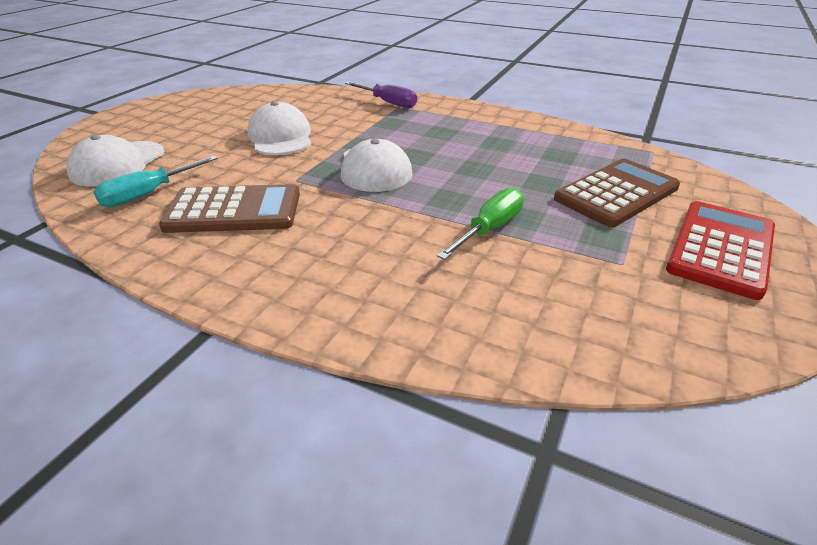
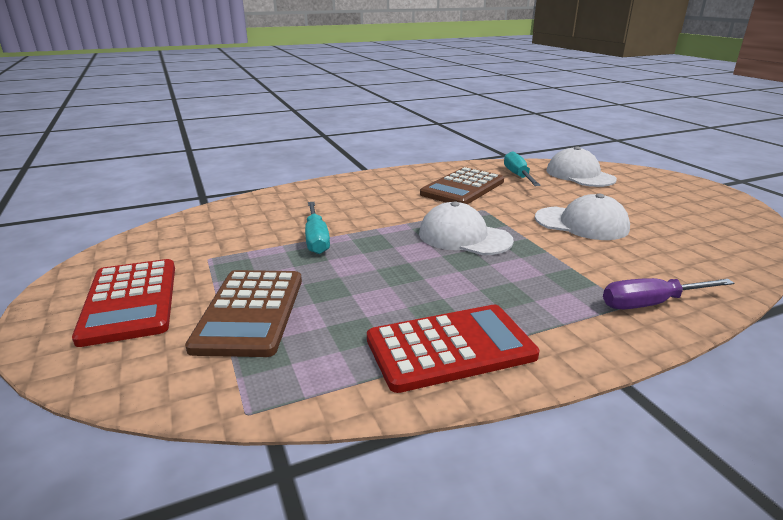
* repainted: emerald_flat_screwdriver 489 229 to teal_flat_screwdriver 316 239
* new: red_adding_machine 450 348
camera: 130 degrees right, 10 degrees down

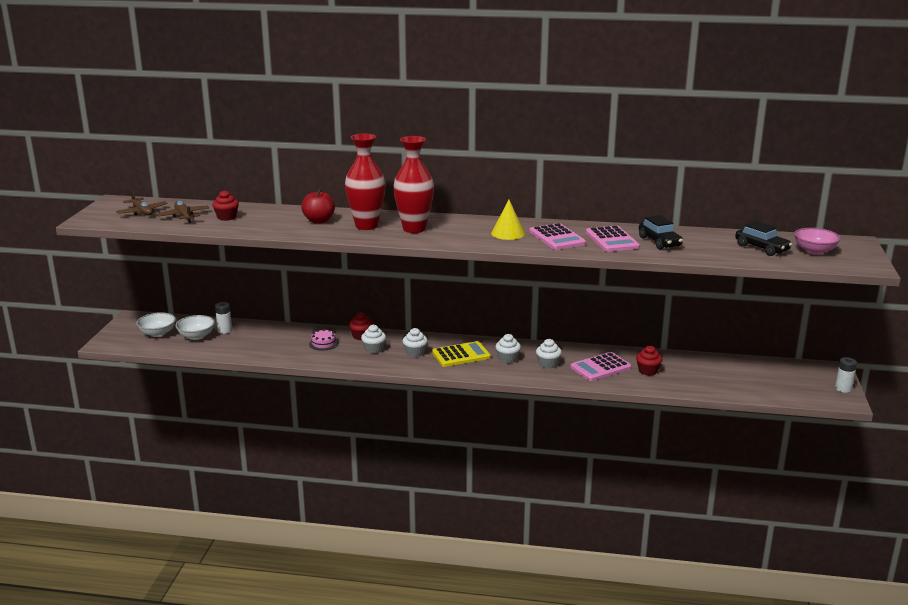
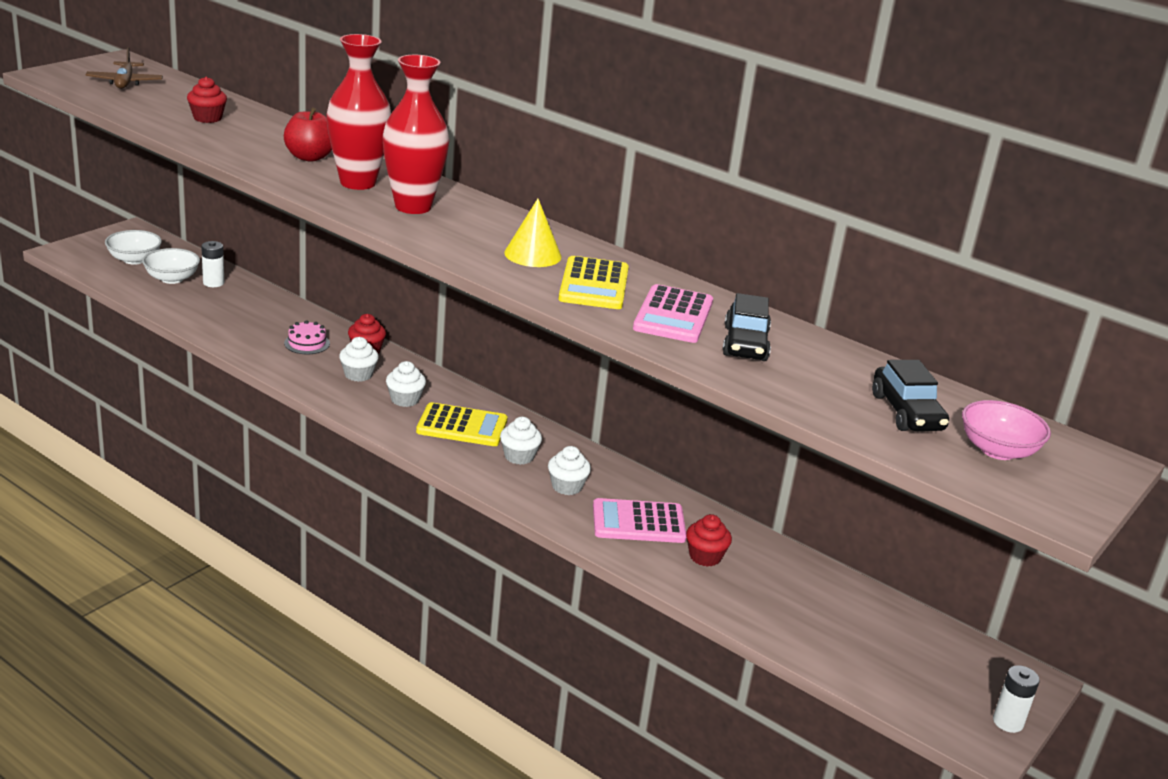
* gone: russet_toy_plane 184 216
* repainted: rose-pink_adding_machine 557 238 to bright_yellow_adding_machine 594 284
camera: 25 degrees right, 5 degrees up

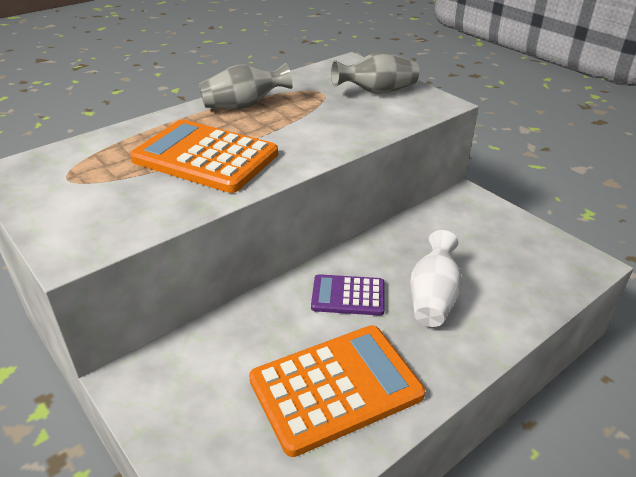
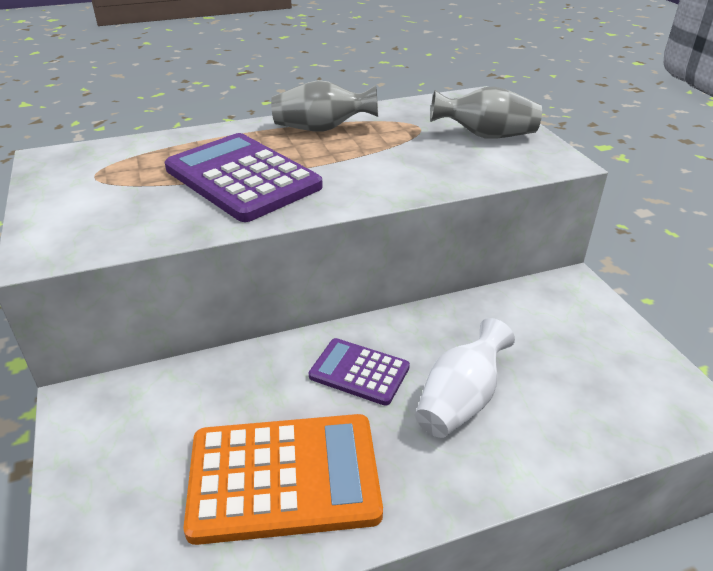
* repainted: orange_adding_machine 205 157 to violet_adding_machine 242 178
camera: 20 degrees right, 0 degrees up

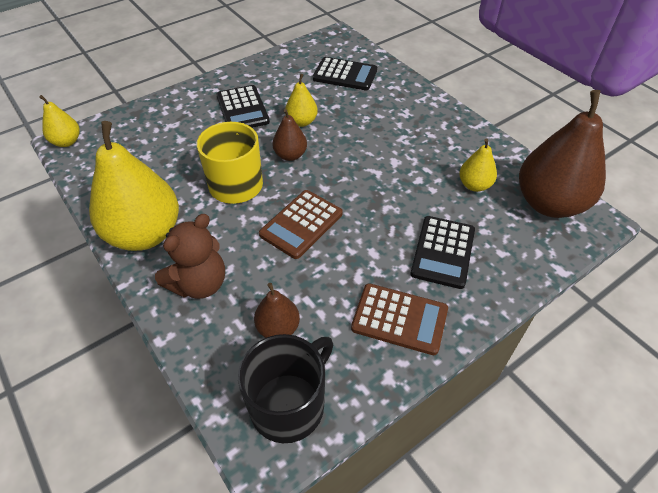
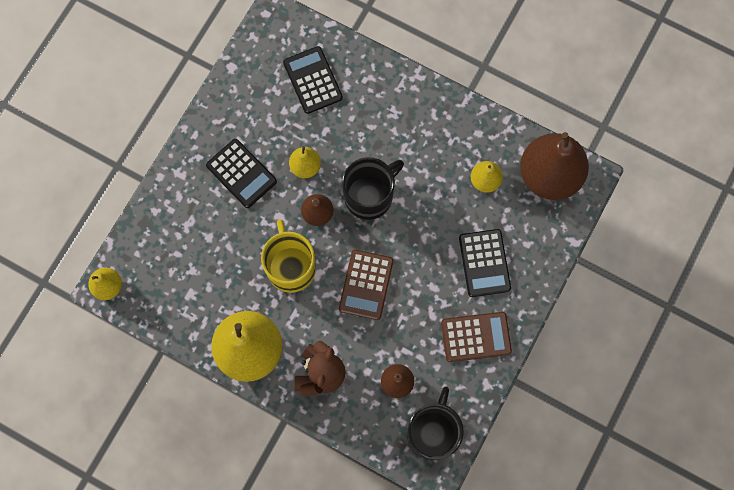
* rotated: jet-black_adding_machine 345 75 = 312 80 105 degrees counterclockwise
* new: jet-black_tea_mug 370 195
camera: 25 degrees left, 25 degrees up

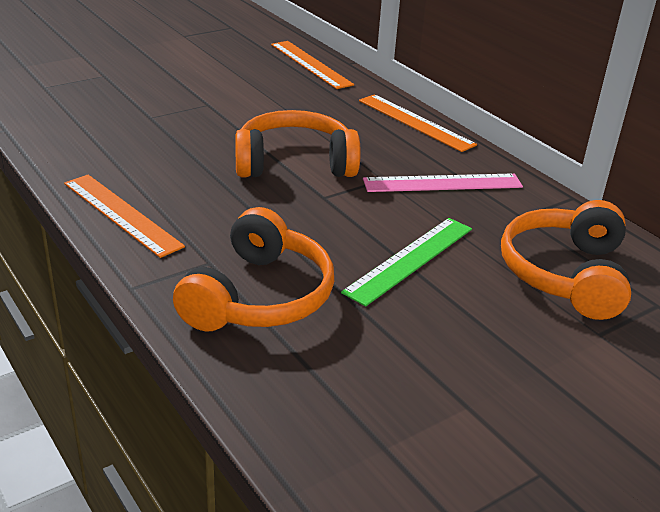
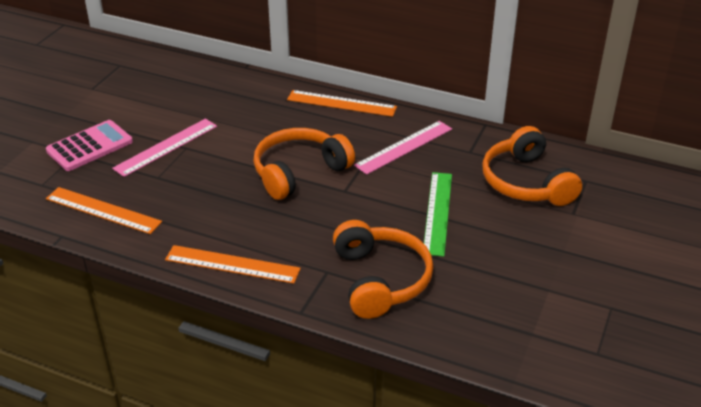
* shifted: orange_measuring_stick 310 64 to 103 210
* new: rose-pink_measuring_stick 166 147
* new: rose-pink_adding_machine 90 146
camera: 30 degrees left, 5 degrees up

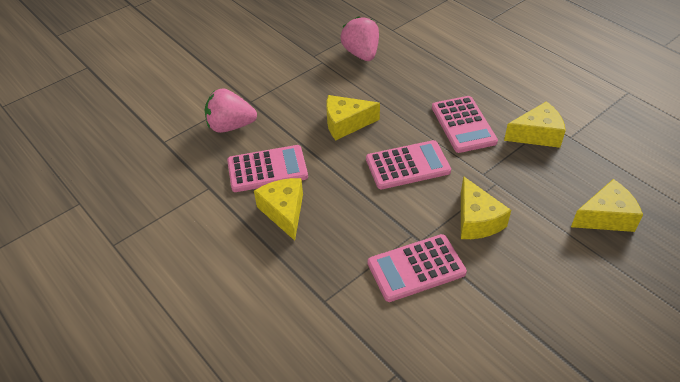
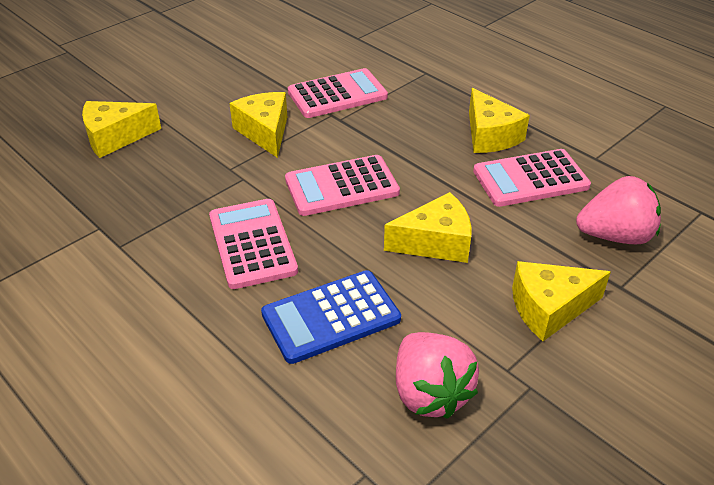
* shifted: bright_yellow_piece_of_cheese 537 134 to 549 308
* new: cobalt_adding_machine 331 317
camera: 175 degrees right, 5 degrees down

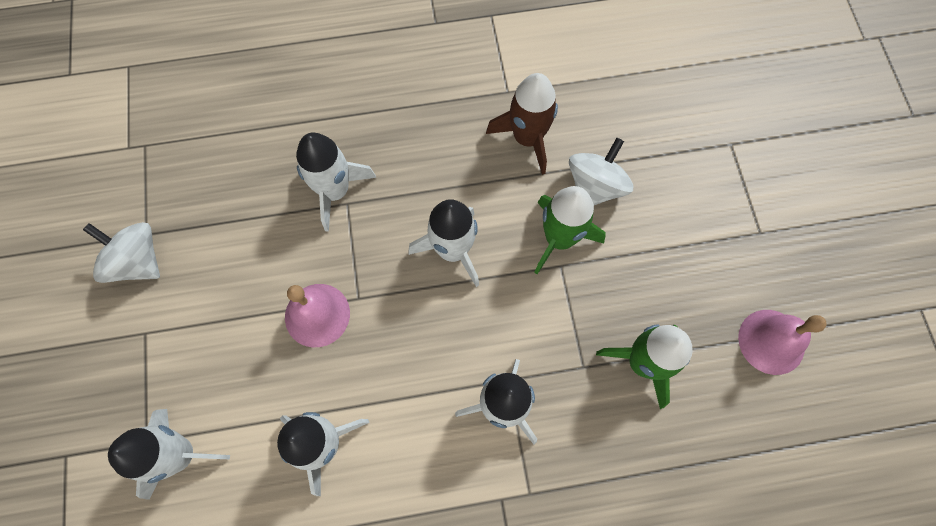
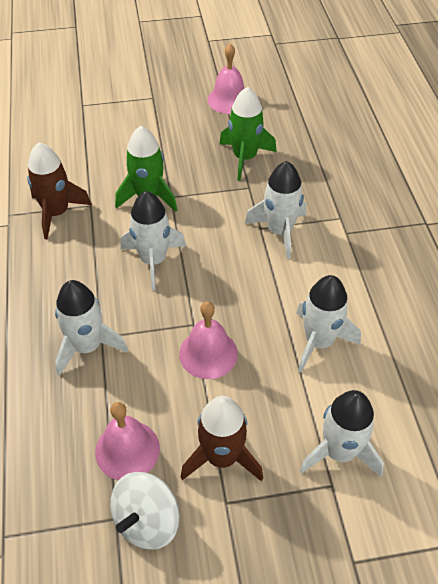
* gone: pure_white_spinning_top 595 186
* new: russet_spaceship 222 457
* new: rose-pink_bell 127 450
camera: 90 degrees left, 20 degrees down

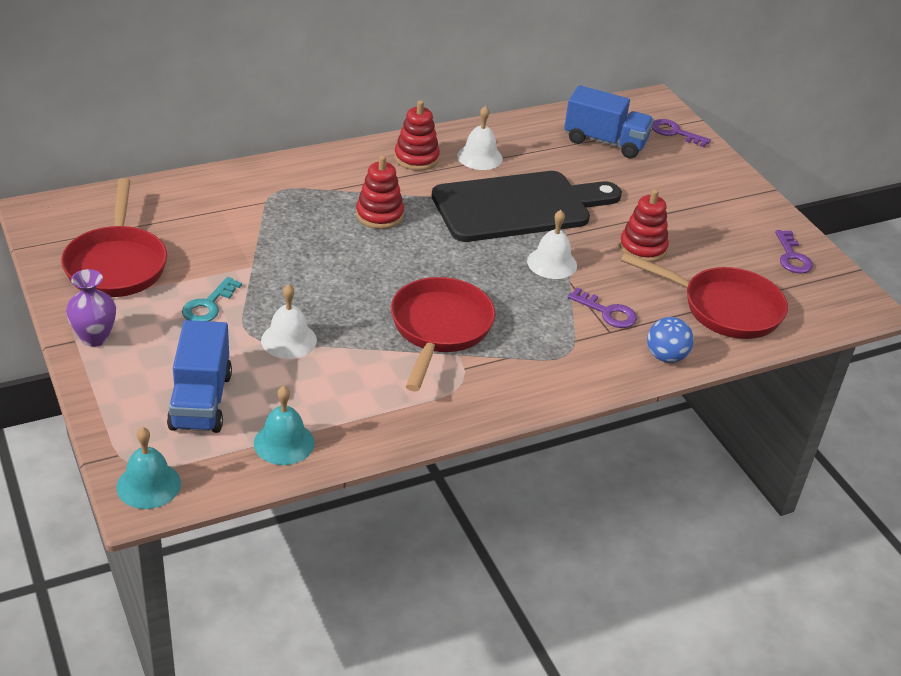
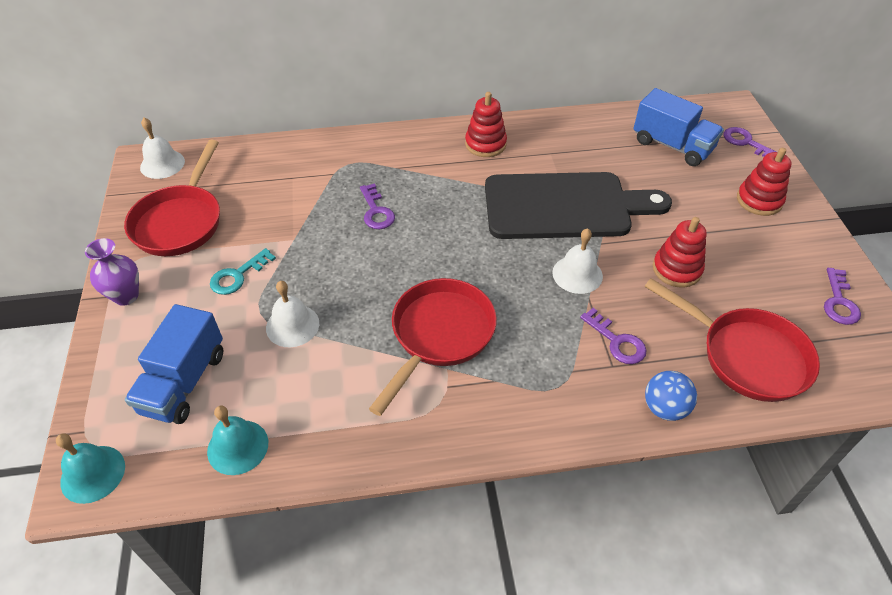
* shifted: pure_white_bell 479 157 to 162 164
* shifted: red_stacking_rings 379 215 to 759 200
* new: violet_door_key 376 211
camera: 20 degrees right, 10 degrees up

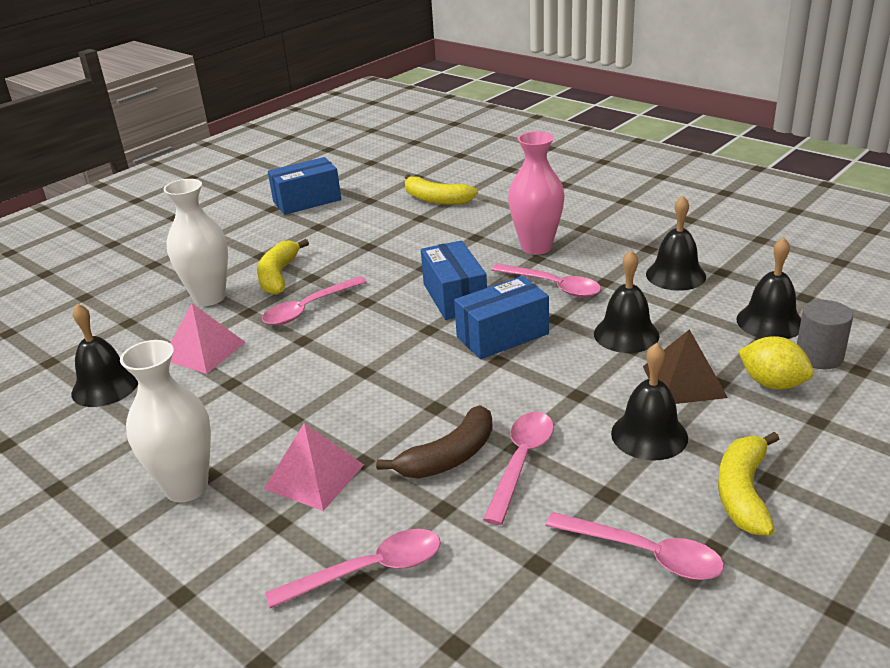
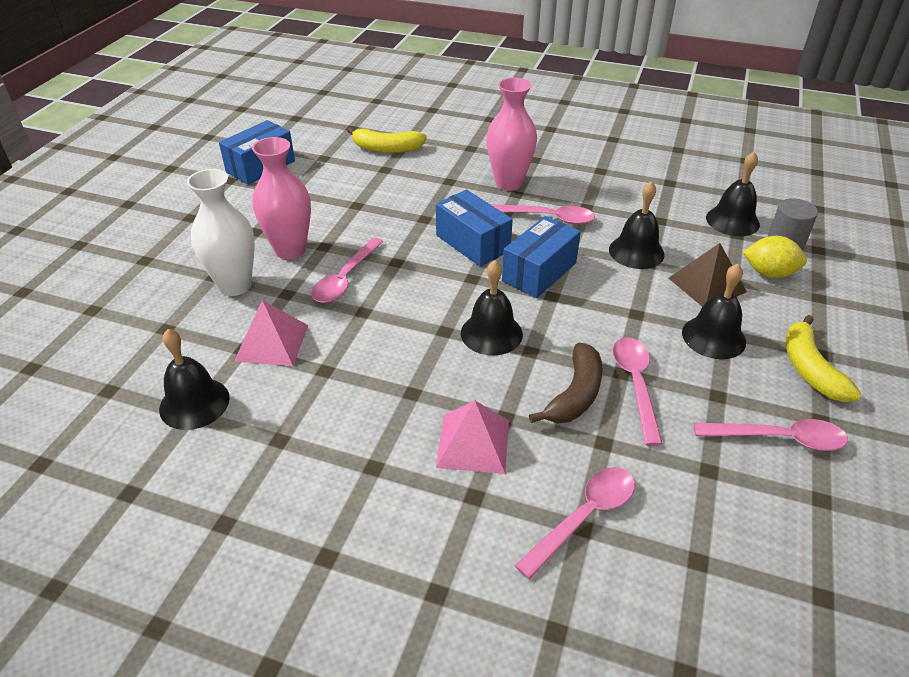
* shifted: jet-black_bell 675 275 to 491 333
* swapped: bright_yellow_banana 279 276 to rose-pink_vase 290 250
* gone: pure_white_vase 186 487
camera: 25 degrees left, 10 degrees up

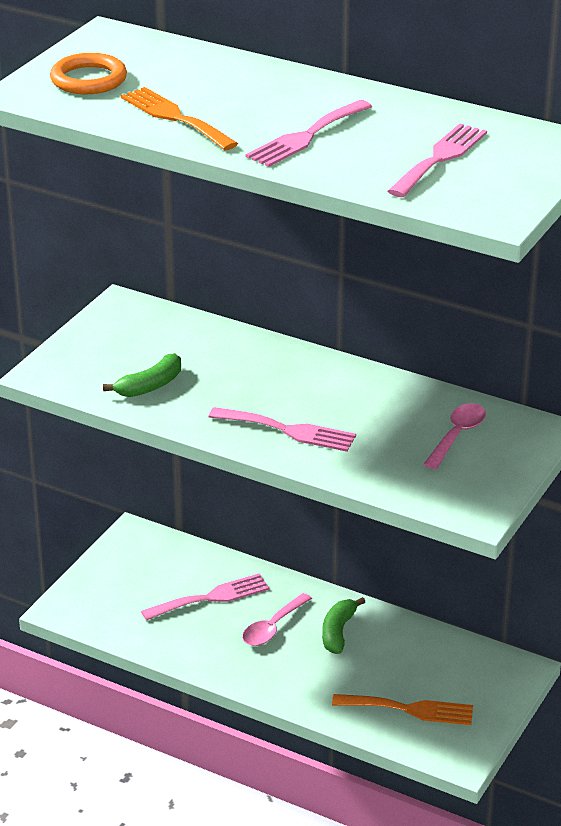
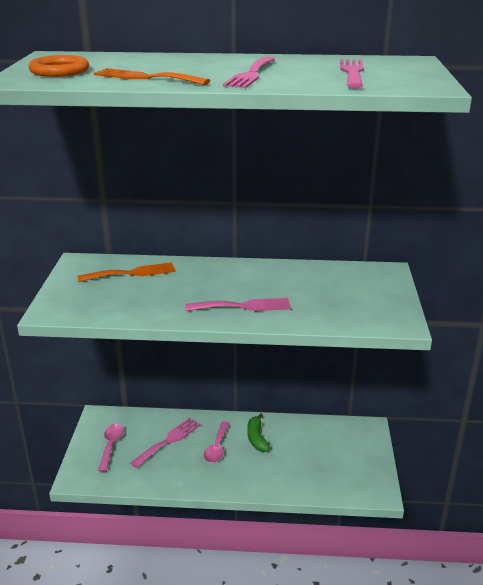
* gone: emerald_banana 150 386
* shifted: rose-pink_spoon 457 435 to 111 445
* shifted: orange_fork 409 709 to 131 273
camera: 25 degrees left, 5 degrees down

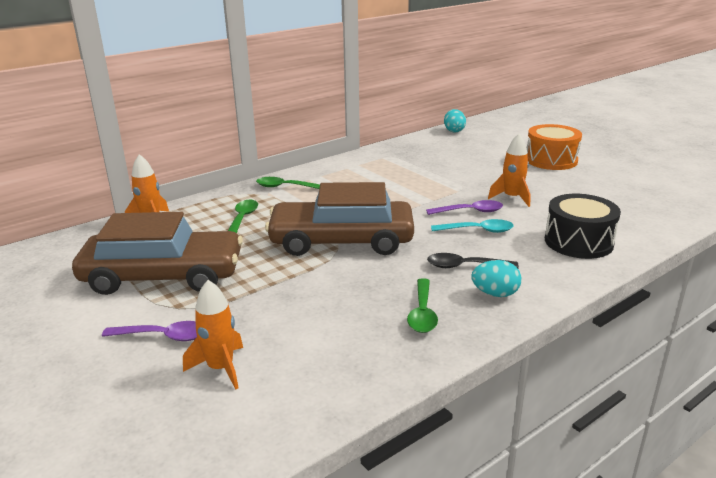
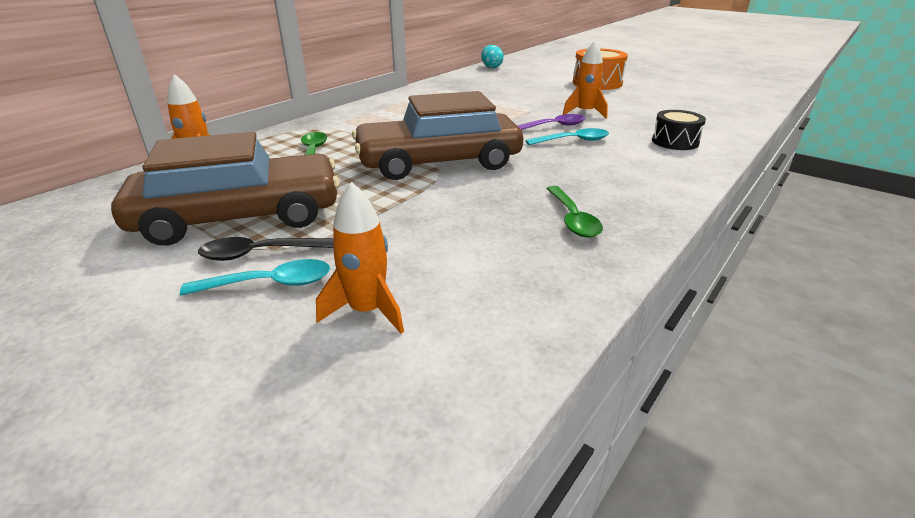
* gone: emerald_spoon 285 187
* scaled: jet-black_snare_drum 578 242 = 675 142 x0.66
* shifted: jet-black_spoon 465 266 to 259 253
* gone: teal_egg 495 294
* repainted: violet_spoon 163 336 to teal_spoon 270 284
camera: 15 degrees left, 5 degrees up

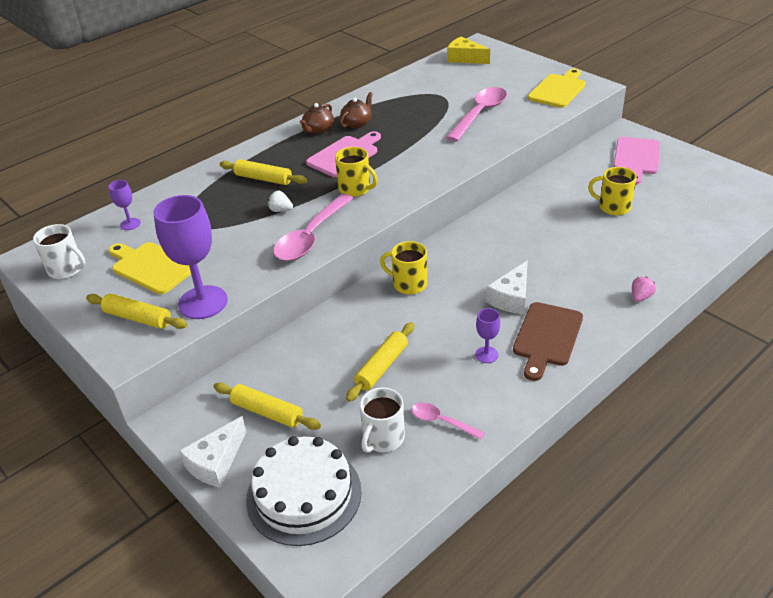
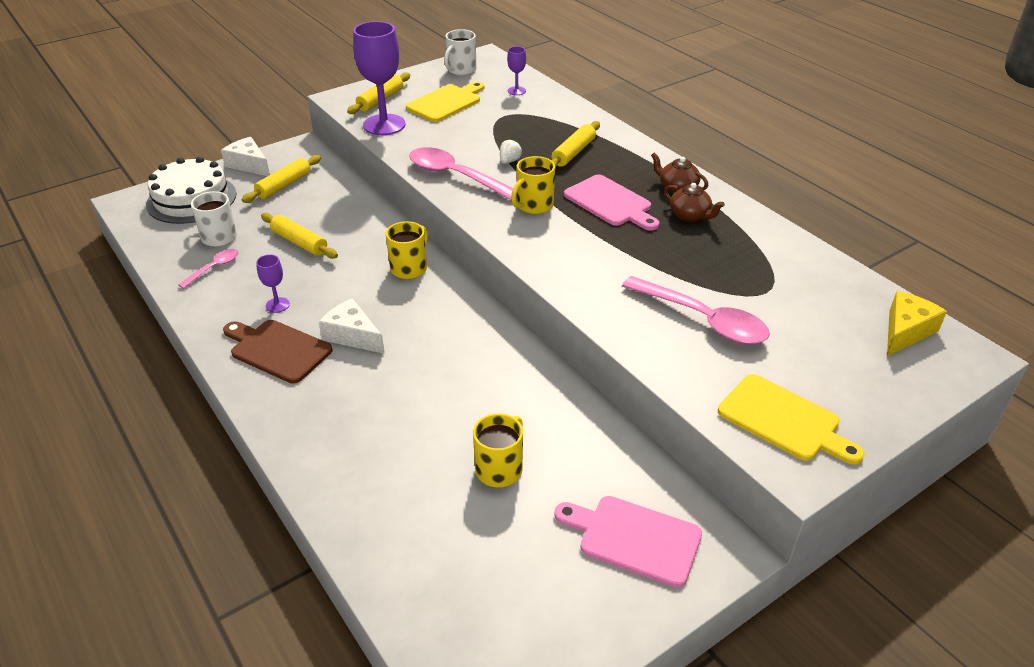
* gone: rose-pink_strawberry 640 297
camera: 95 degrees right, 0 degrees up

